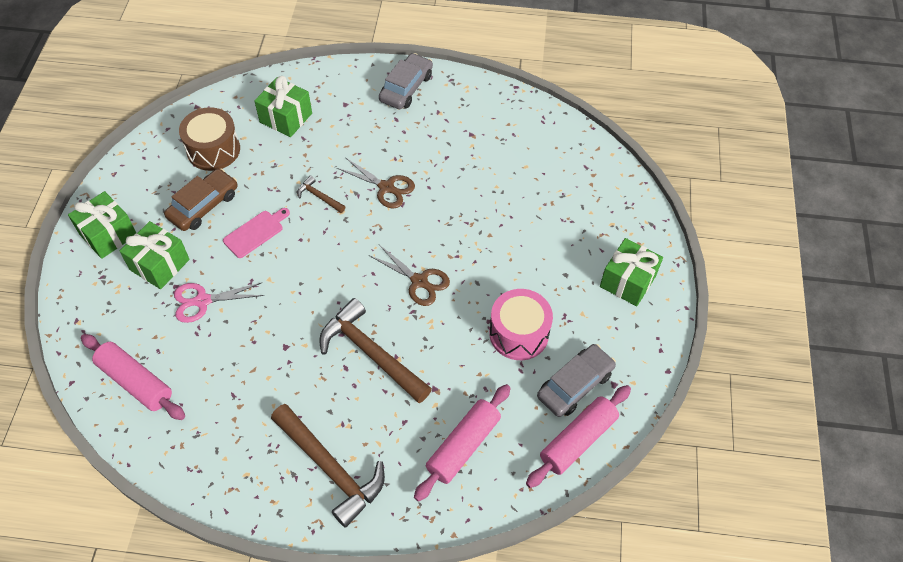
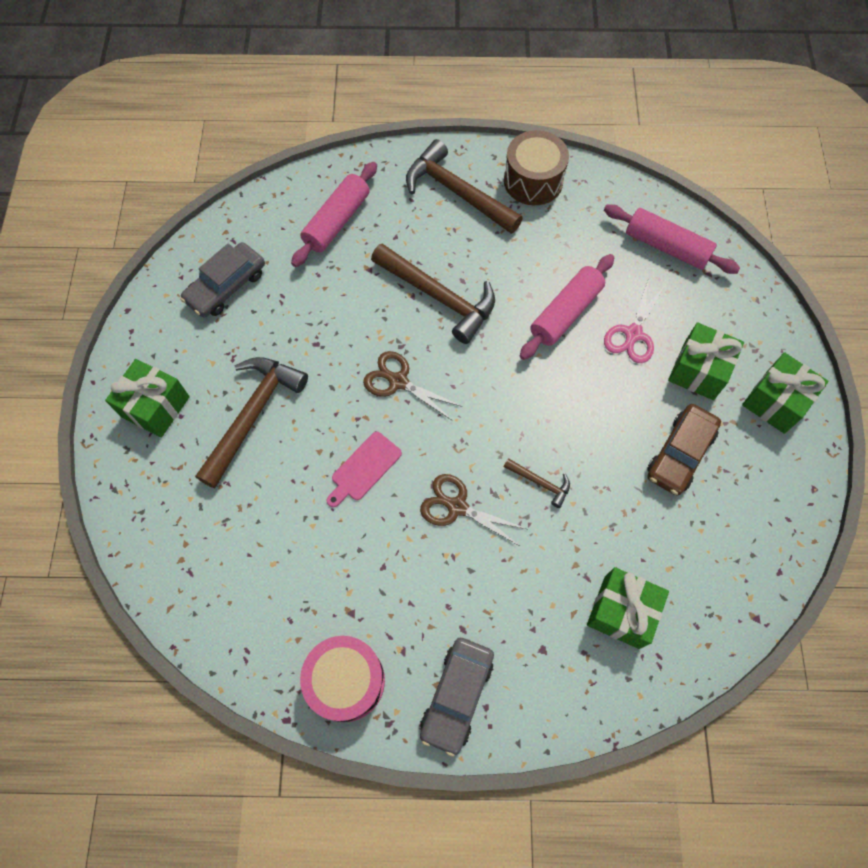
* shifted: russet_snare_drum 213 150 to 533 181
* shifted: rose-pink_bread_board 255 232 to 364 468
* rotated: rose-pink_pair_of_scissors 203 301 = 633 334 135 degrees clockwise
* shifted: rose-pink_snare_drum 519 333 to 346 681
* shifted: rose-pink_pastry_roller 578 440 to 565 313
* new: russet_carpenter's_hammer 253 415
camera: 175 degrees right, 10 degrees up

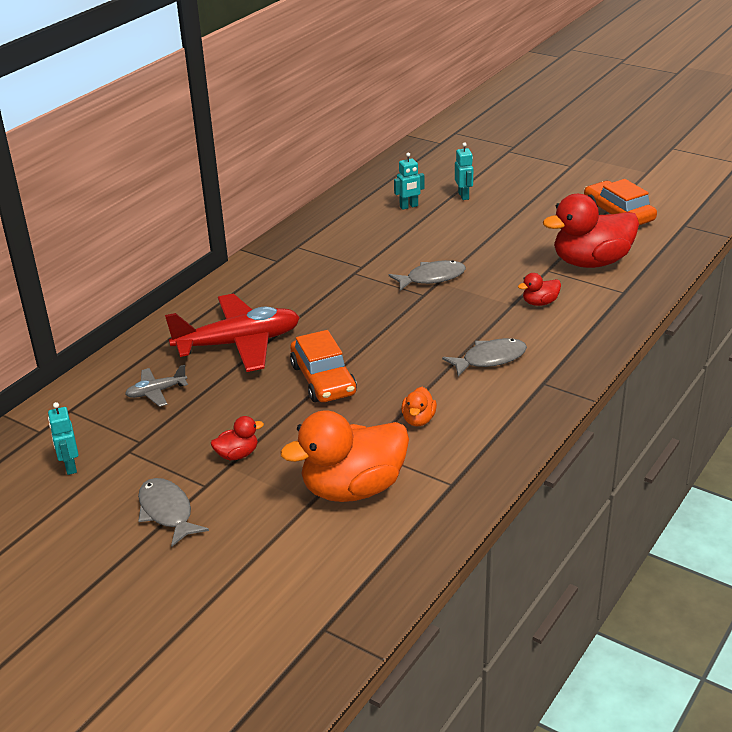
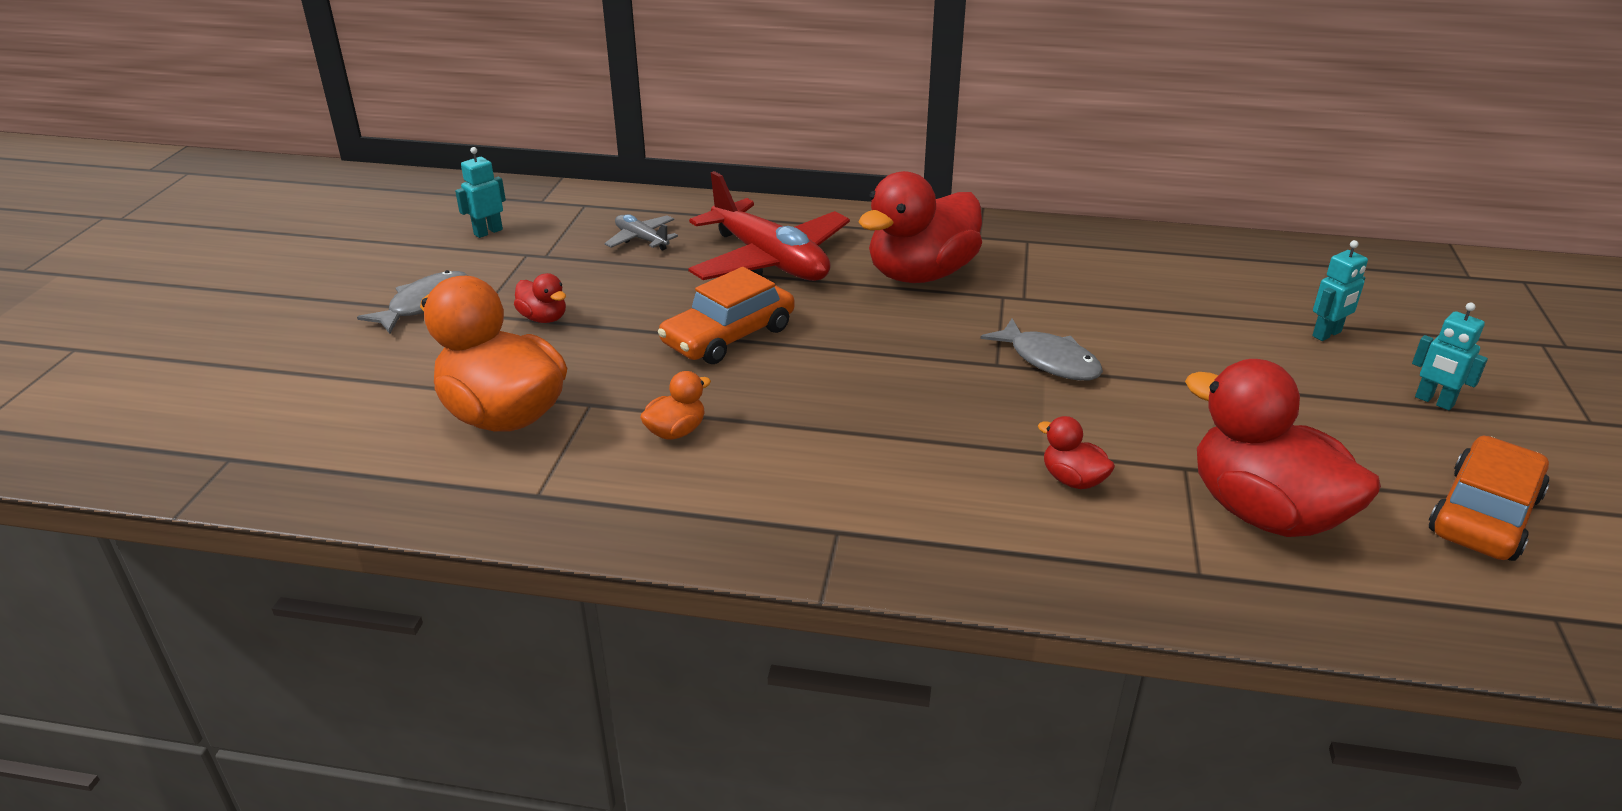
* shifted: teal_robot 409 206 to 1434 401
* gone: gray_toy_fish 490 359
* rotated: orange_duck 418 420 = 676 431 150 degrees clockwise
* new: red_duck 921 274
camera: 65 degrees right, 0 degrees up

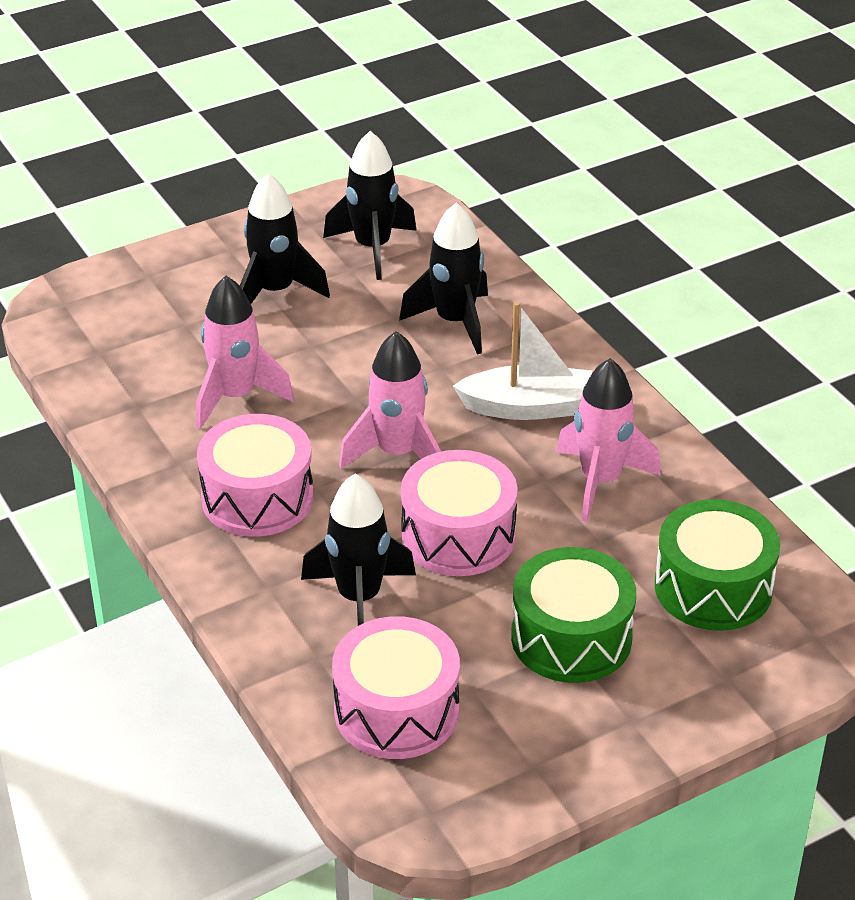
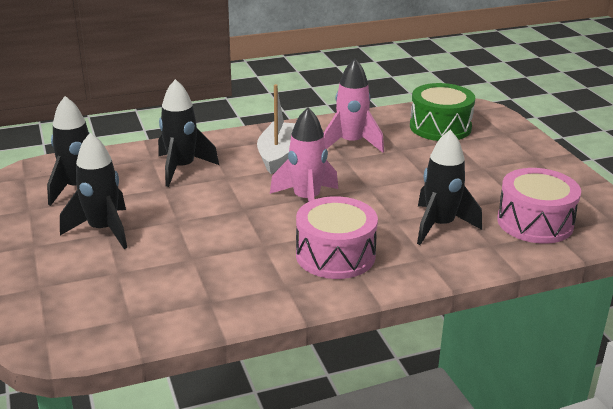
* gone: rose-pink_spaceship 235 397
* gone: rose-pink_snare_drum 458 535
* gone: emerald_snare_drum 571 637
camera: 80 degrees left, 10 degrees down

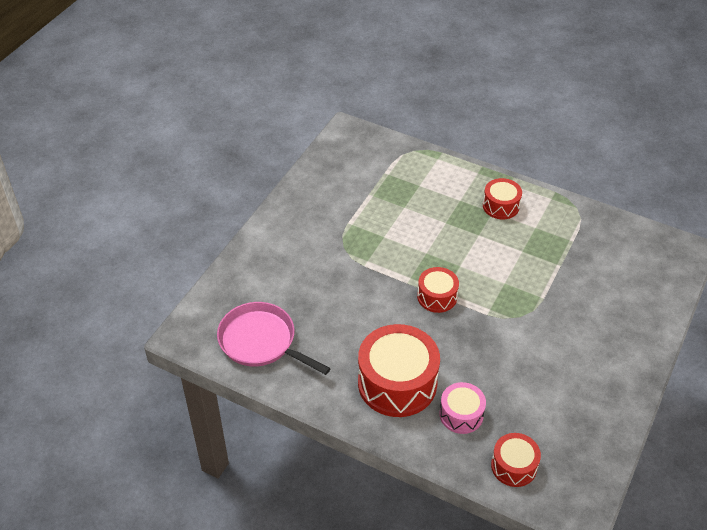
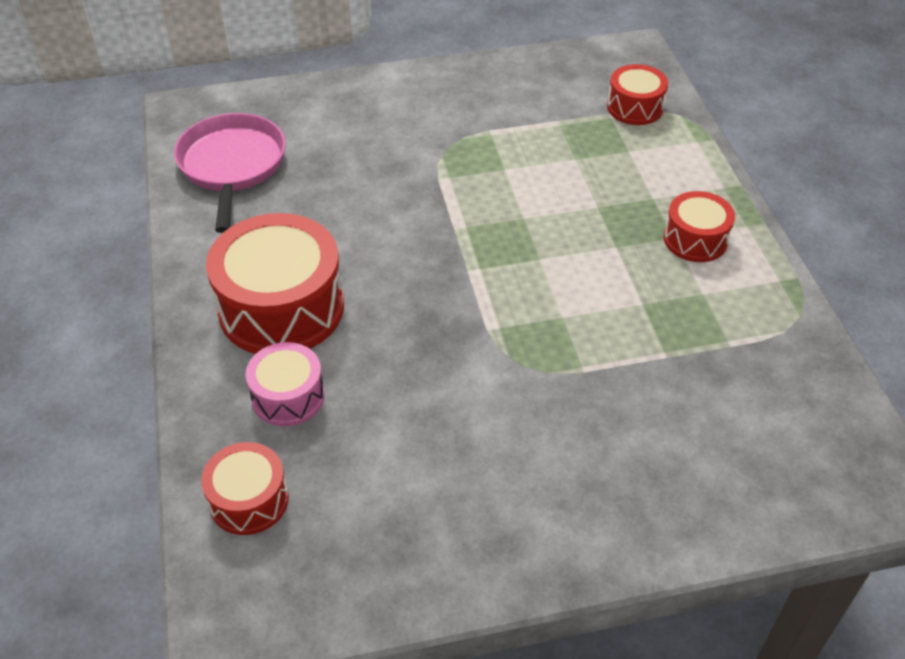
* shifted: red_snare_drum 437 297 to 635 107
camera: 50 degrees right, 0 degrees up

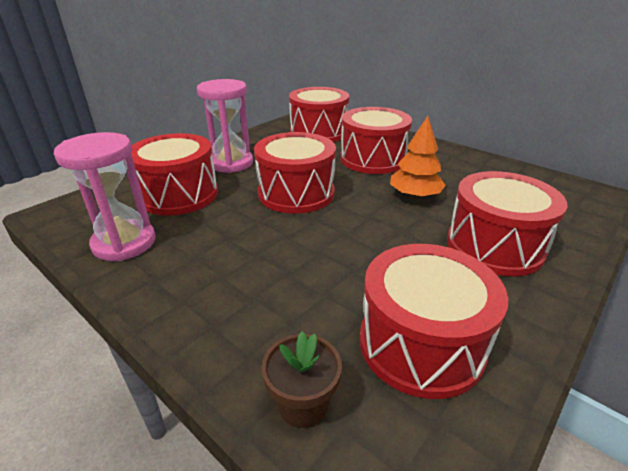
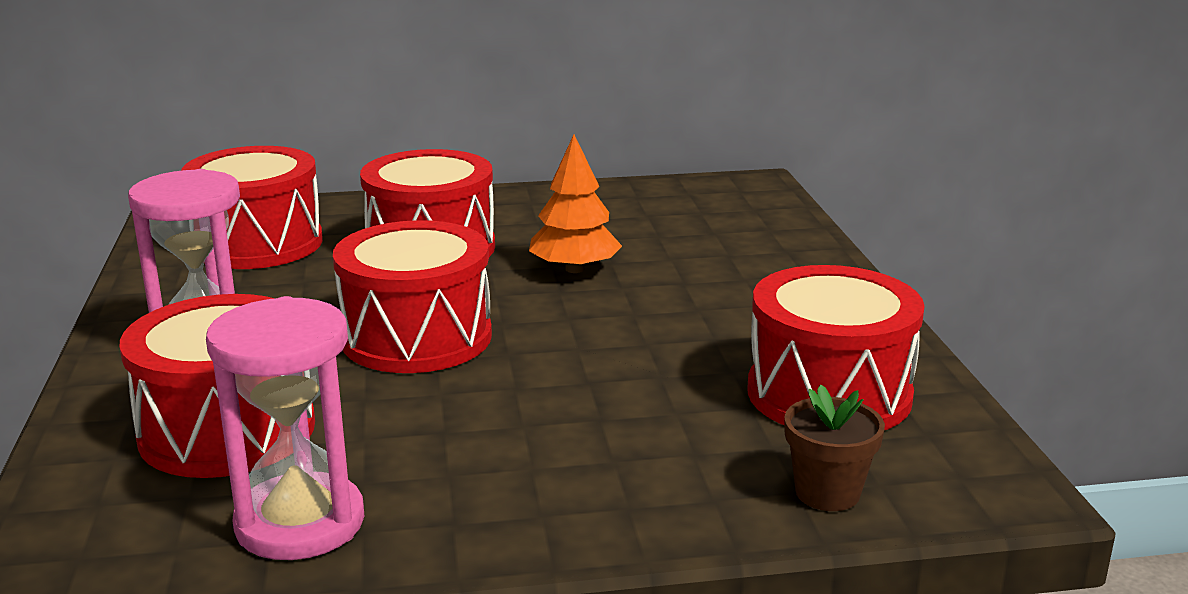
* gone: red_snare_drum 494 246
camera: 50 degrees left, 10 degrees down

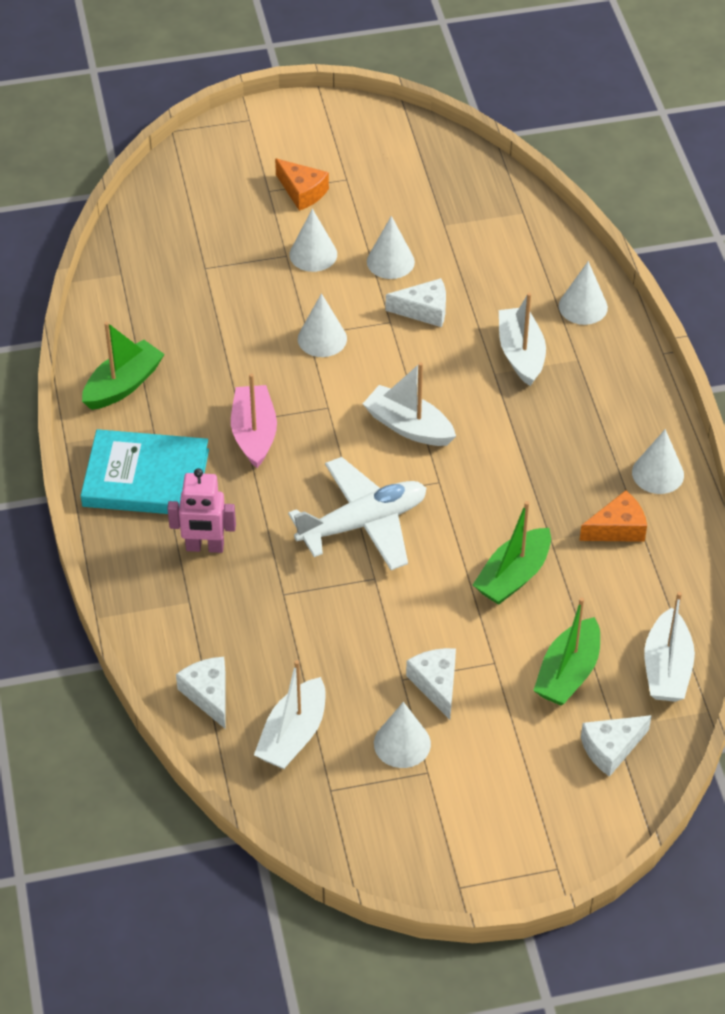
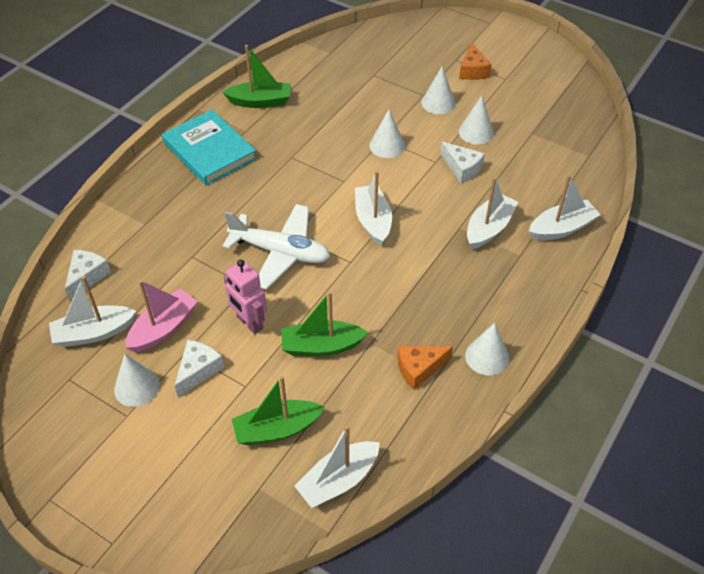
* swapped: pure_white_cone 583 306 to pure_white_boat 561 228
* shifted: rose-pink_boat 254 433 to 163 328
* shifted: rose-pink_robot 205 547 to 249 323
* rotated: orange_piece_of_cheese 617 528 = 419 369 135 degrees clockwise
* gone: pure_white_piece_of_cheese 611 749
camera: 45 degrees right, 0 degrees up

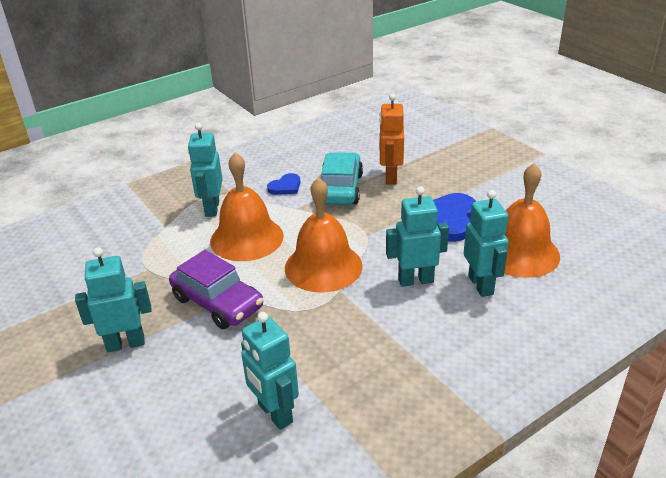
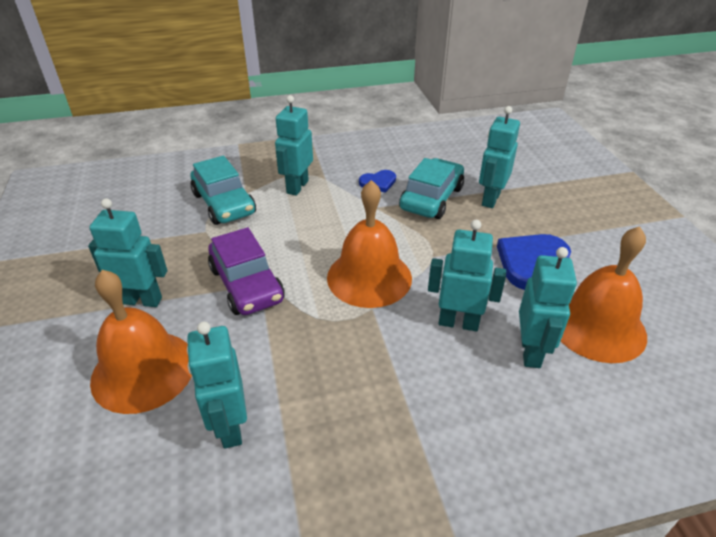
* repainted: orange_robot 390 177 to teal_robot 490 199
* shifted: orange_bell 247 238 to 143 370
* new: teal_automobile 224 204
camera: 20 degrees right, 5 degrees up

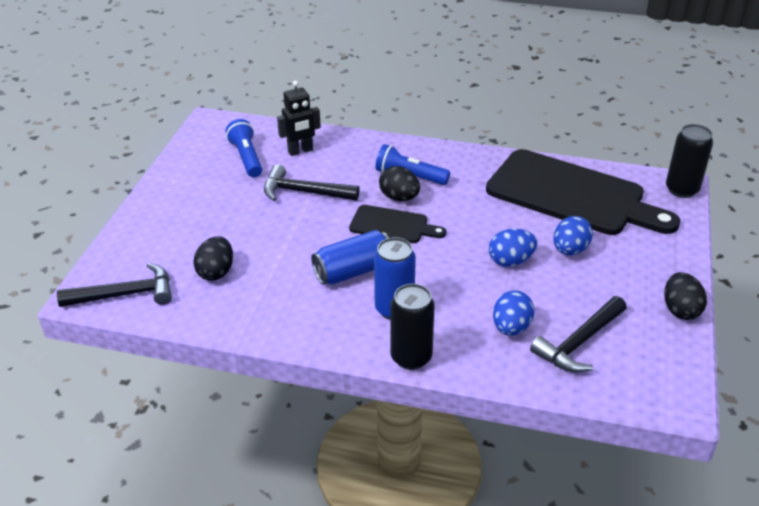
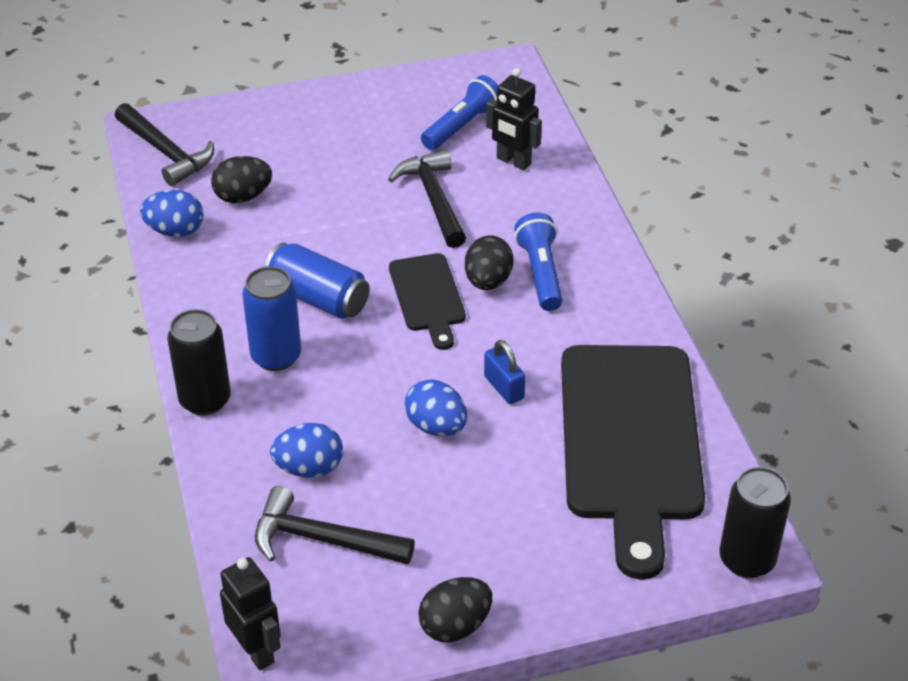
* shifted: cobalt_egg 570 250 to 175 231
* new: cobalt_padlock 504 387
* new: jet-black_robot 256 651
camera: 60 degrees right, 5 degrees up

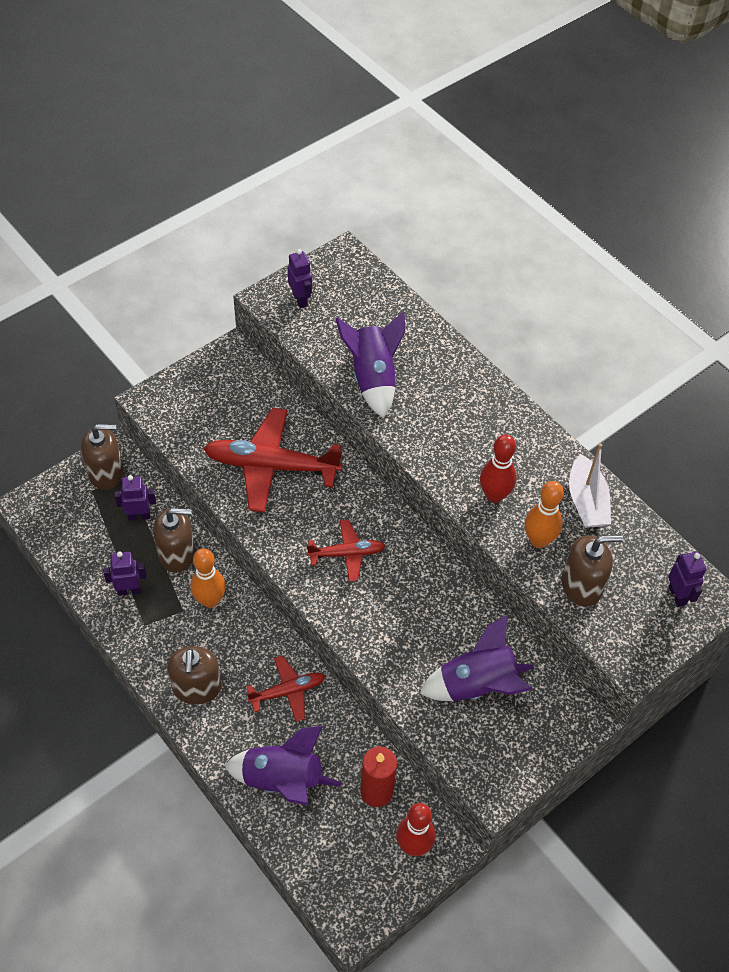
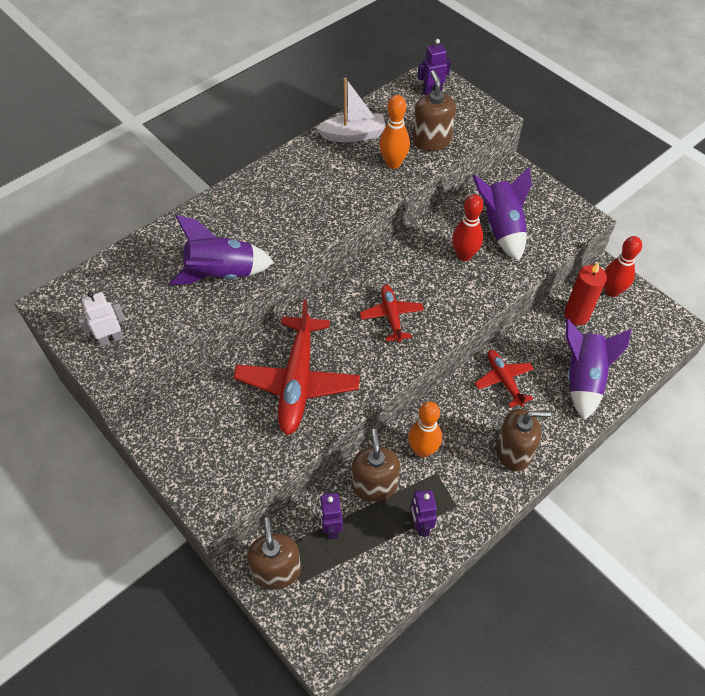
* repainted: violet_robot 300 299 to pure_white_robot 111 339
* shifted: red_tenpin 494 495 to 464 255
camera: 90 degrees left, 0 degrees up

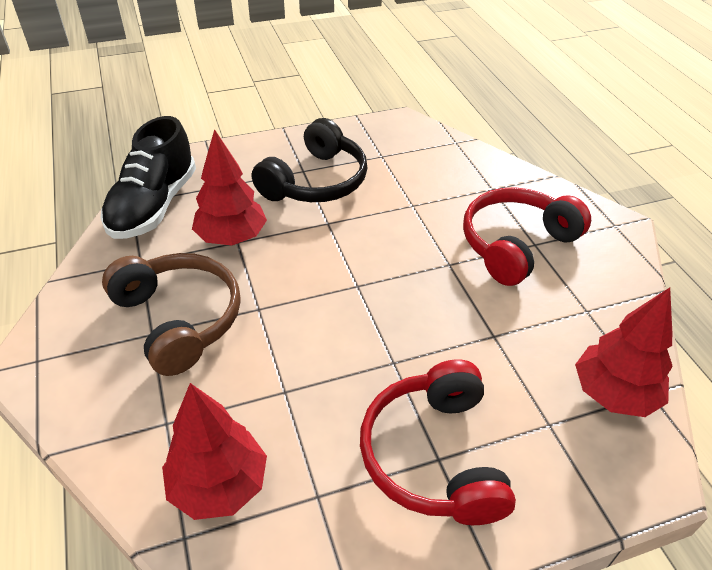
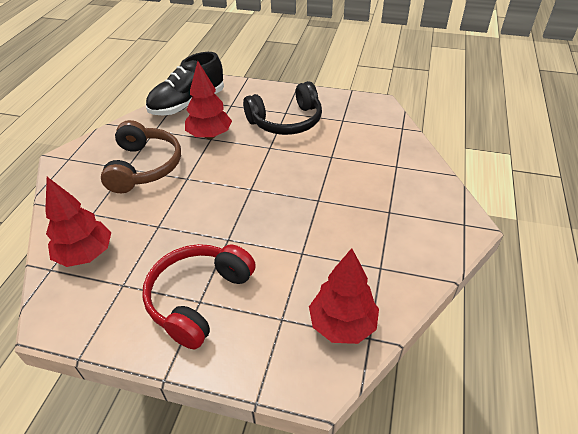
* gone: red_headphones 516 245
camera: 35 degrees right, 0 degrees up

